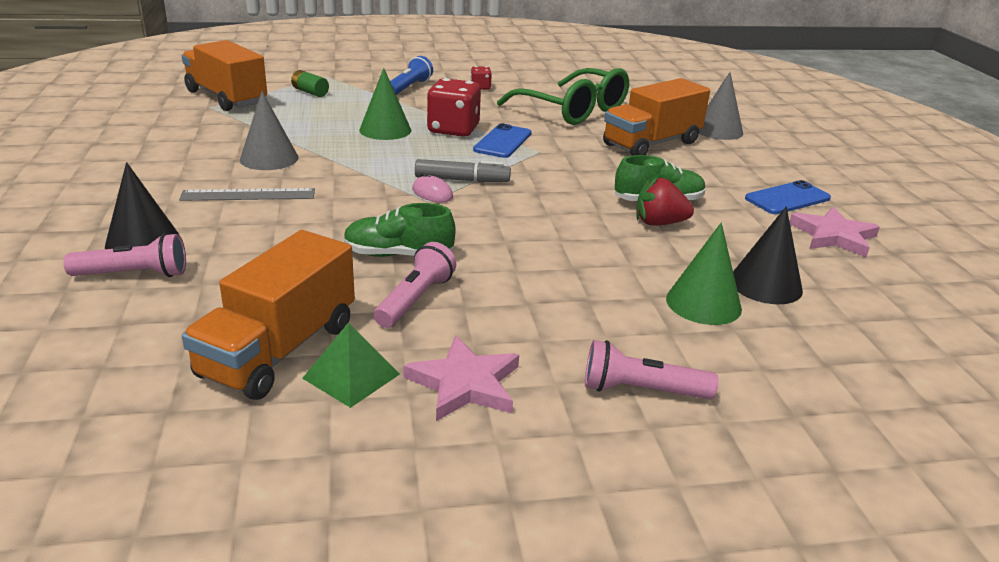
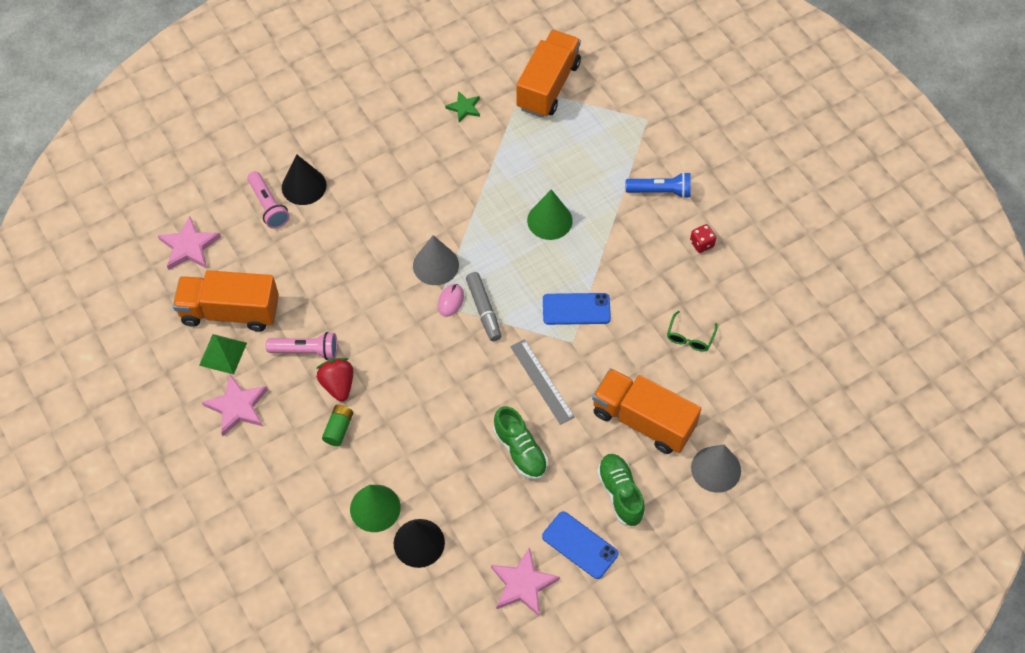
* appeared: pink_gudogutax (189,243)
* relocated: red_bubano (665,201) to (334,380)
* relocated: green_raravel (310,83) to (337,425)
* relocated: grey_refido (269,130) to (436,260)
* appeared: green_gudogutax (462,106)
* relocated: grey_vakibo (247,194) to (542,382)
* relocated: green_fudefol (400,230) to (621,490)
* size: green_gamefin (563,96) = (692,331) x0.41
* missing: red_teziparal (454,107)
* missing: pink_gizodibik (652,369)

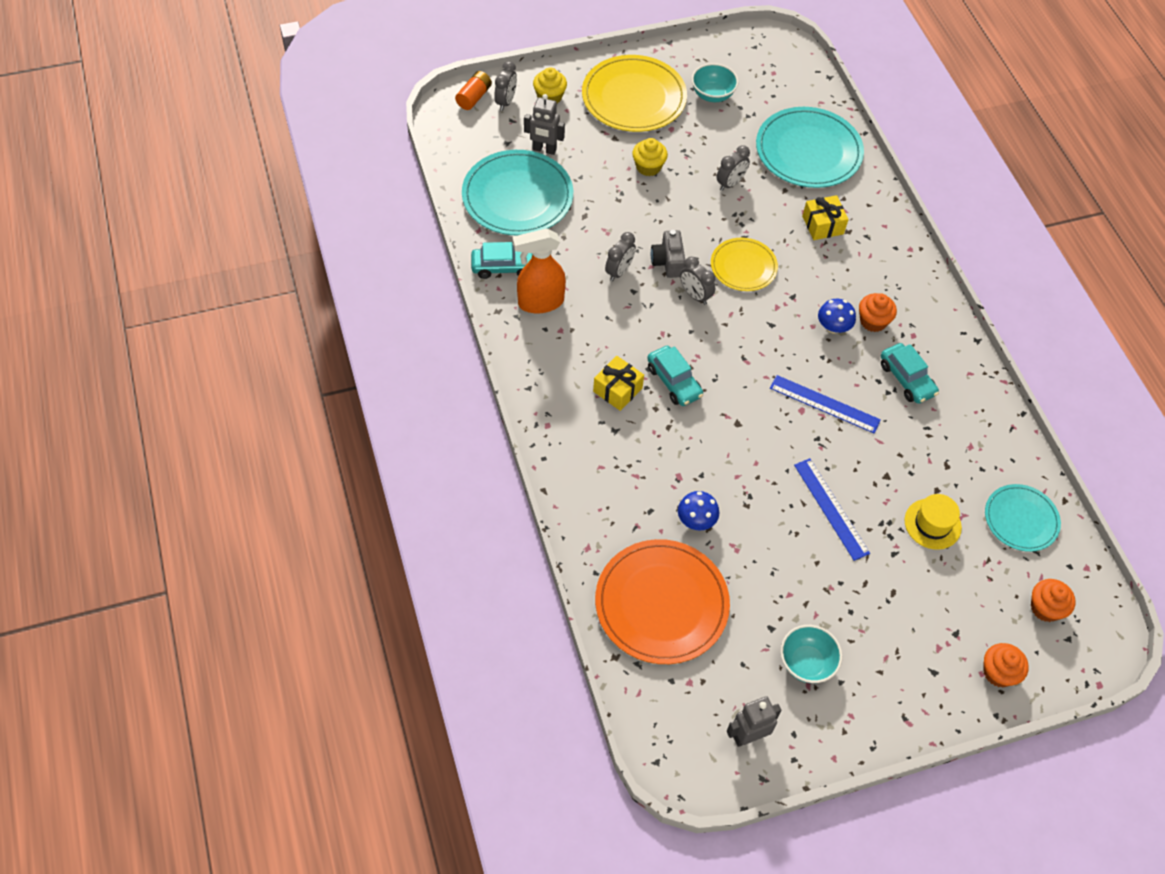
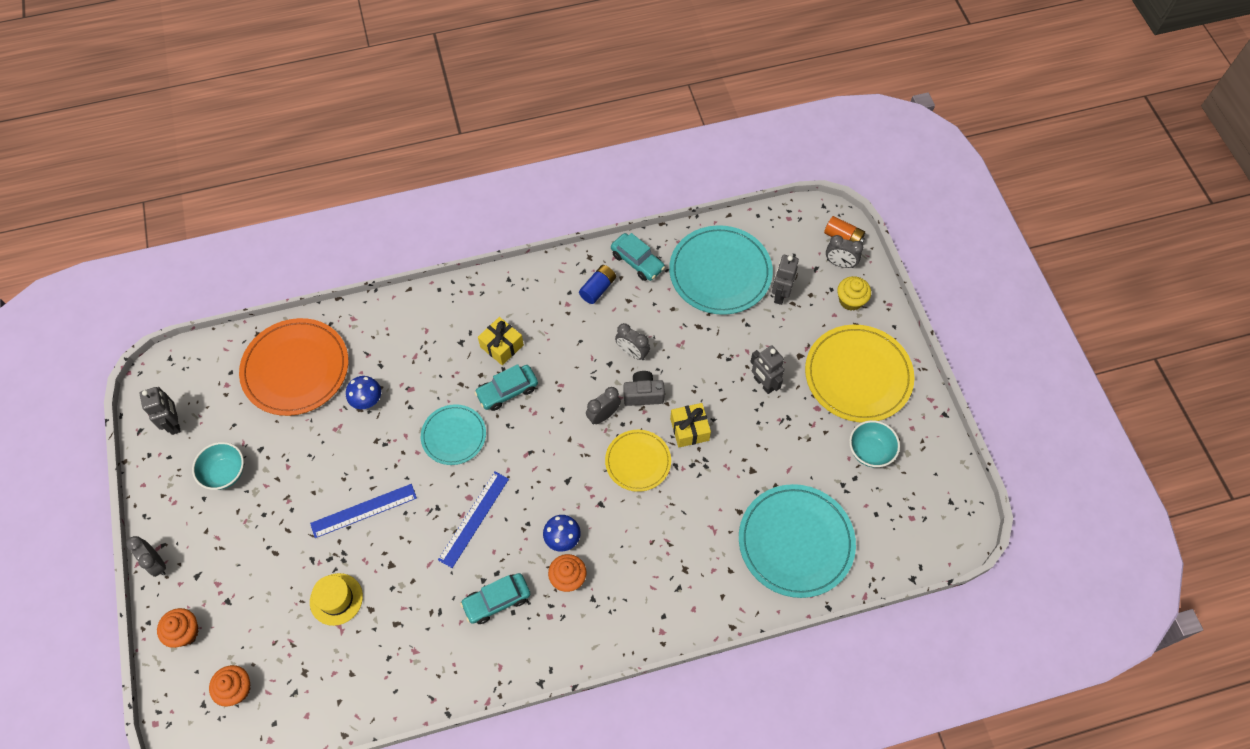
* relocated: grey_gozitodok (733,168) to (146,556)
* relocated: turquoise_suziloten (1023,518) to (453,434)
* exchanged: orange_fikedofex (539,271) to blue_raravel (597,284)
* spun: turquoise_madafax (501,260) = (638,257) 45 degrees counterclockwise
* relocated: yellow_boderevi (825,217) to (690,425)
* exchanged: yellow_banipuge (650,157) to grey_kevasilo (767,369)

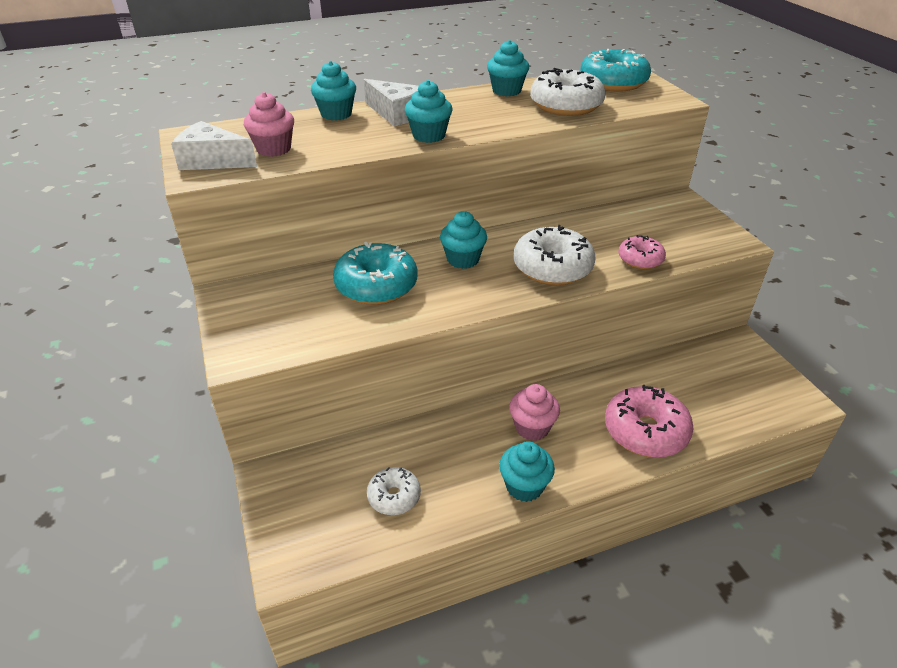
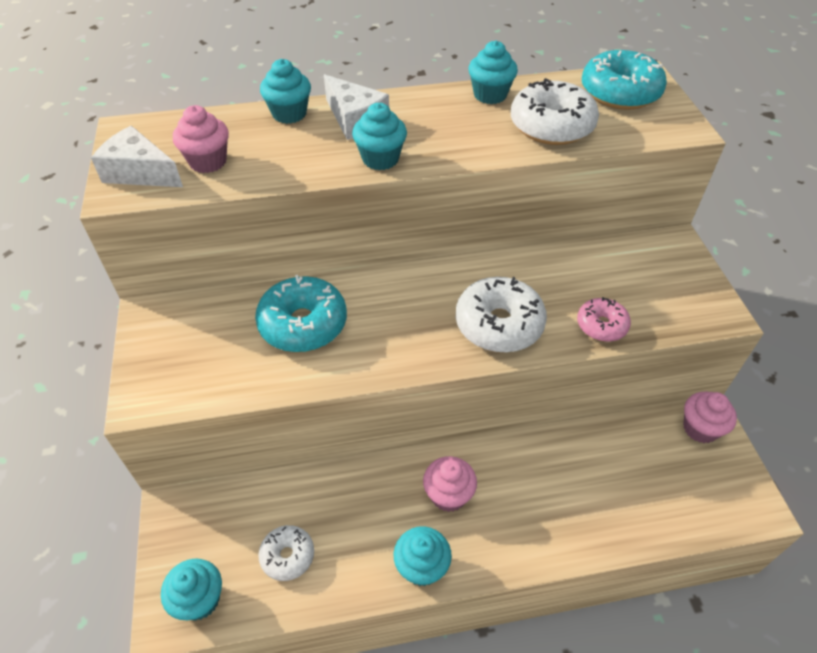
* relocated: turquoise_banipuge (463,240) to (191,589)
* appeared: pink_banipuge (710,417)
* missing: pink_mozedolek (649,421)

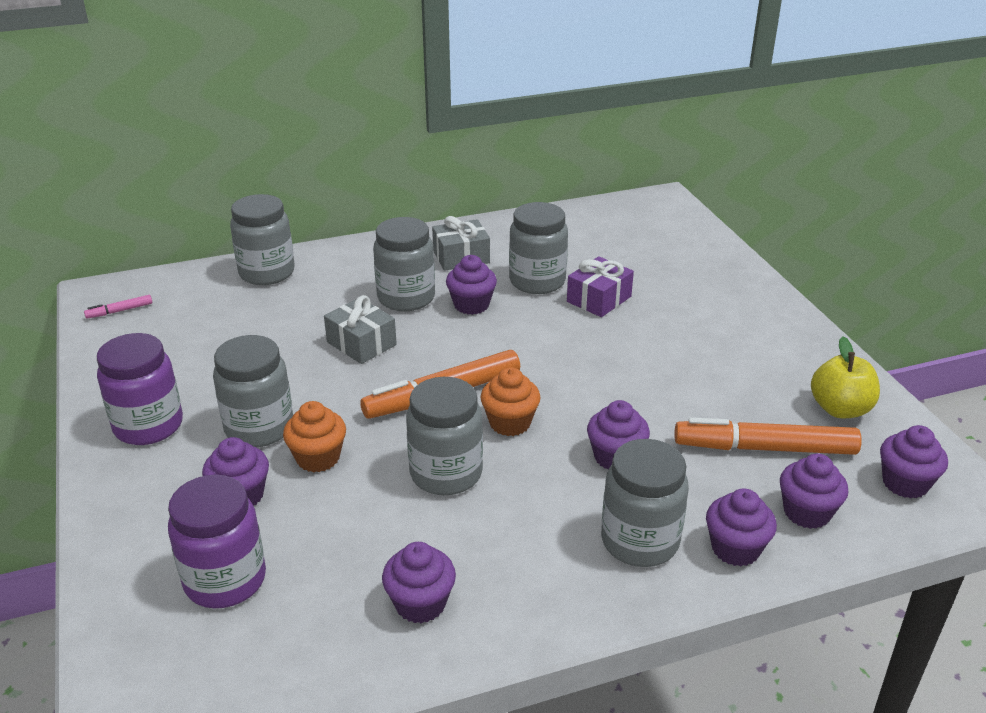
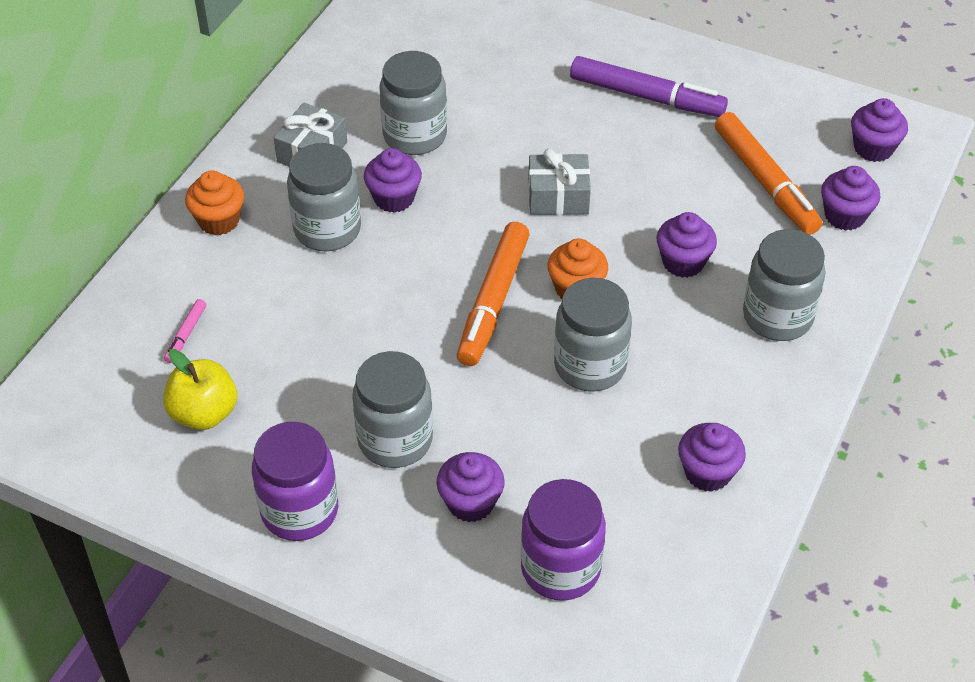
* relocated: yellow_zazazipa (845,377) to (200,389)
* relocated: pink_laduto (118,307) to (185,331)
* relocated: orange_banipuge (314,437) to (214,202)
* relocated: grey_boderevi (360,329) to (559,182)
* appeared: purple_laduto (649,86)
* spun: orange_laduto (768,436) = (768,173) 75 degrees counterclockwise
* missing: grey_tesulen (262,239)
* missing: purple_boderevi (600,286)
* missing: purple_banipuge (741,527)

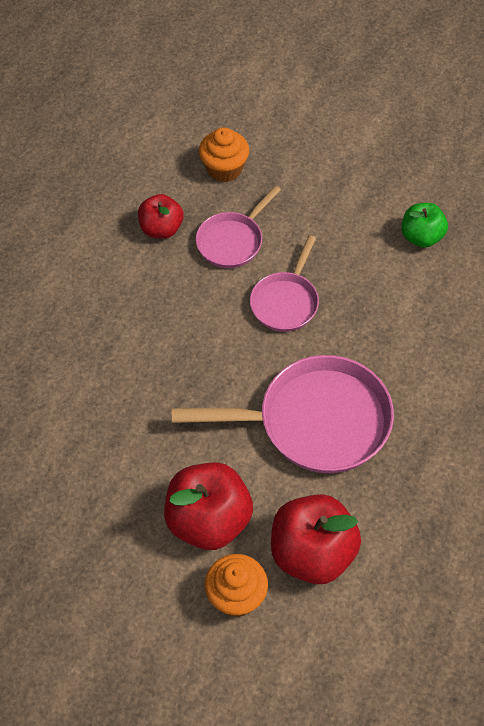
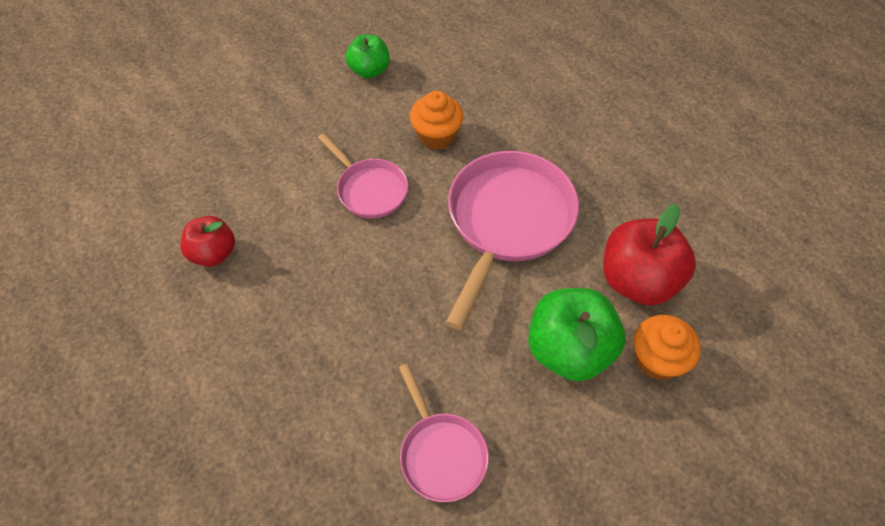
* relocated: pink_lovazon (238,227) to (444,432)
* relocated: orange_banipuge (224,154) to (437,120)
* colour: red_zazazipa (208,506) to green_zazazipa (576,334)

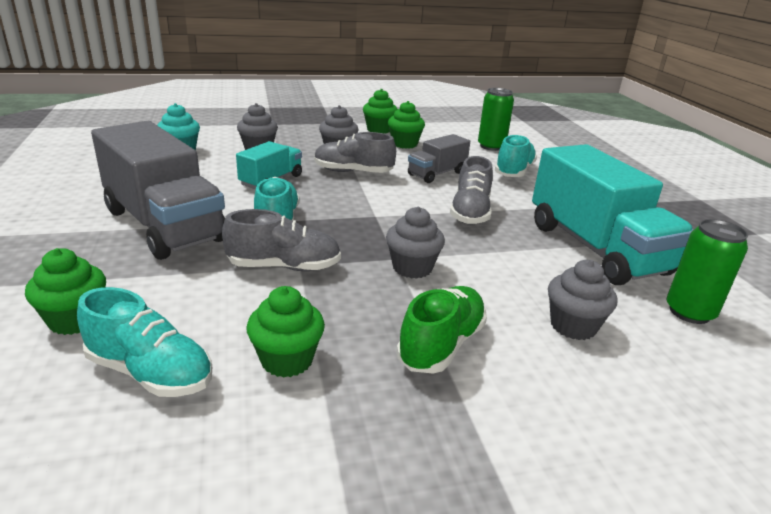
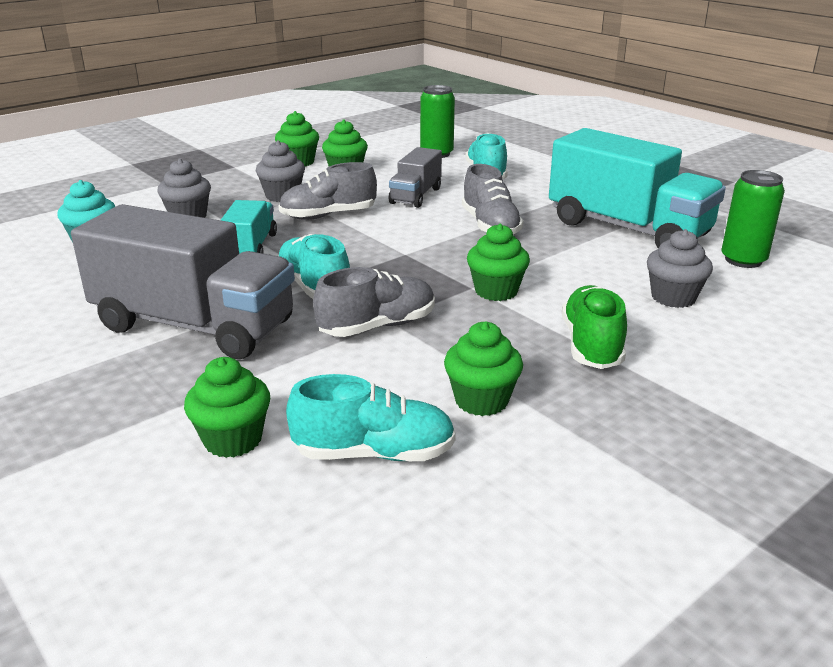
* colour: grey_banipuge (415,243) to green_banipuge (498,262)

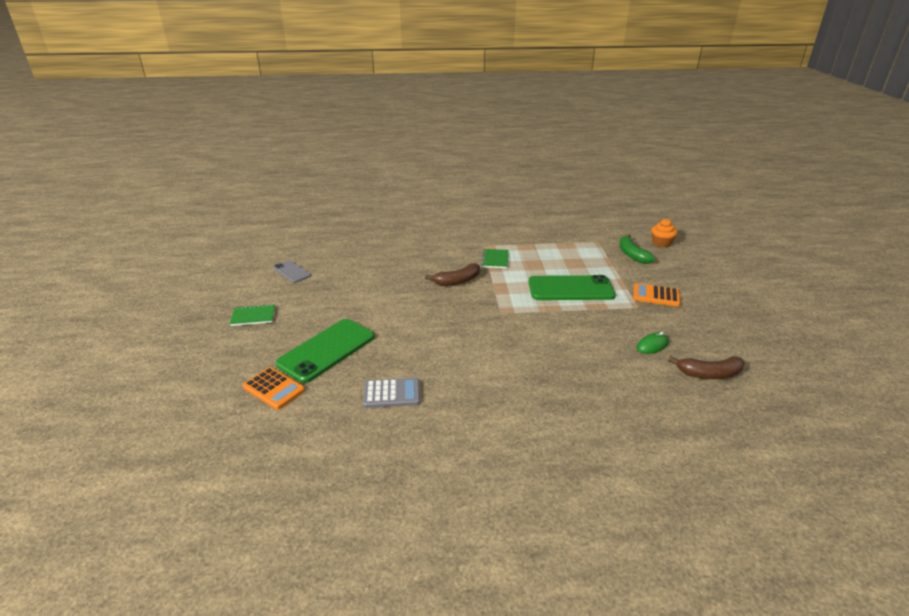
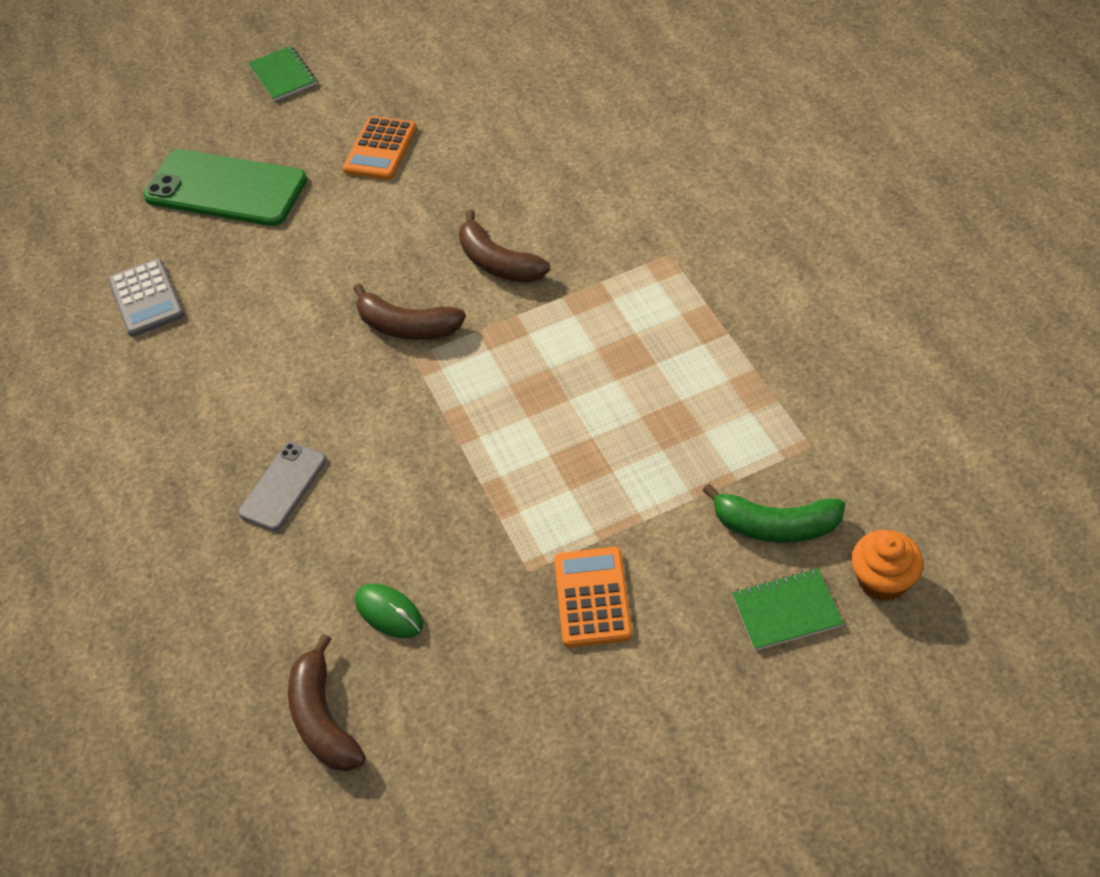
* relocated: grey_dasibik (292,271) to (282,486)
* relocated: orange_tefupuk (274,388) to (380,148)
* appeared: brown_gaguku (409,312)
* spun: green_gaguku (637,249) = (774,513) 135 degrees counterclockwise
* relocated: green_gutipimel (495,258) to (788,609)
* missing: green_dasibik (572,287)

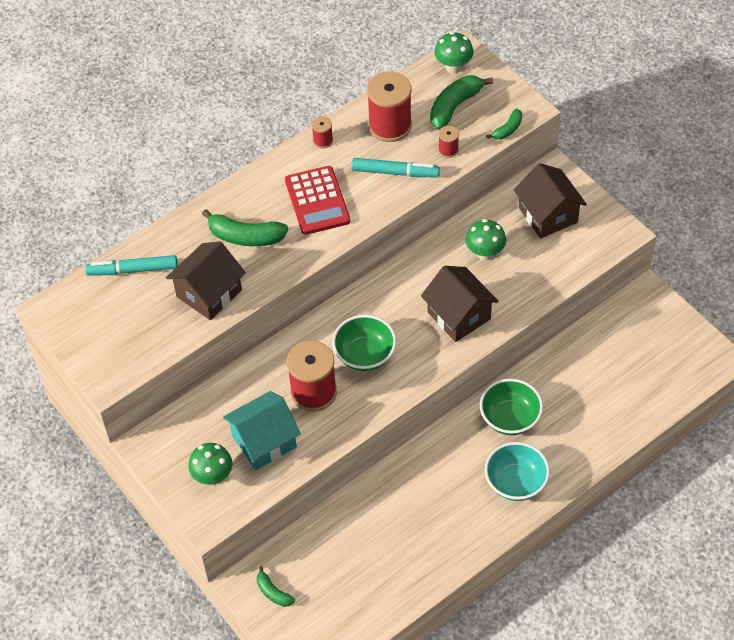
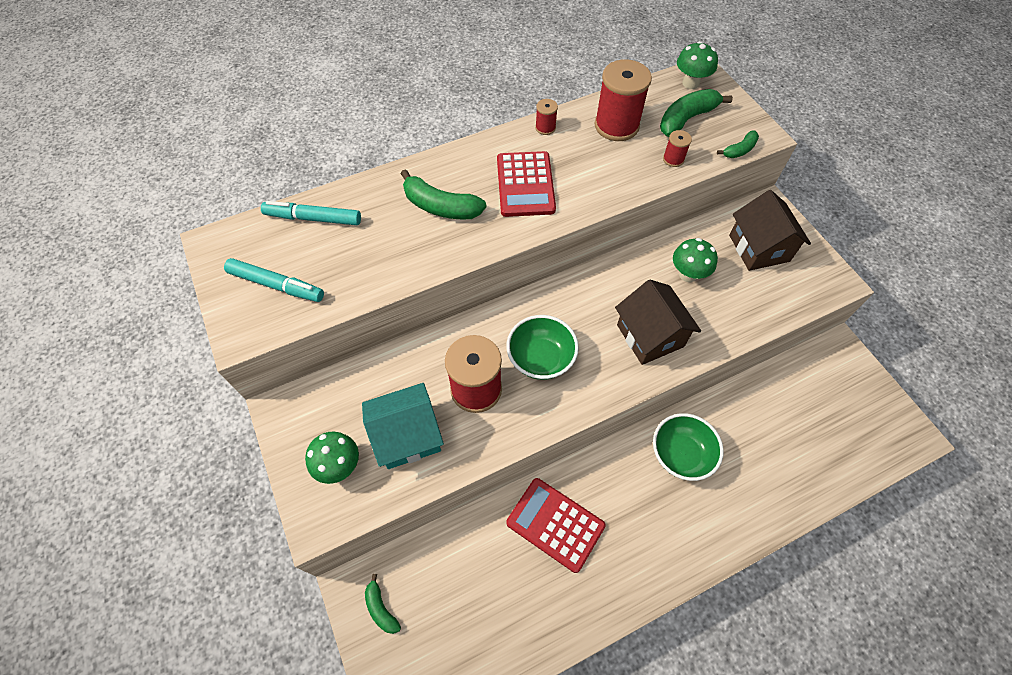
* relocated: turquoise_laduto (395,167) to (274,280)
* appeared: red_tefupuk (556,525)
* missing: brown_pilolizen (206,280)
* missing: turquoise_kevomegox (517,471)

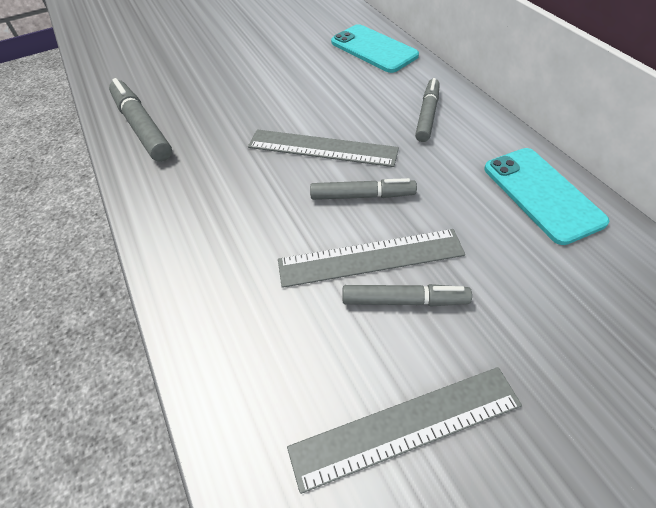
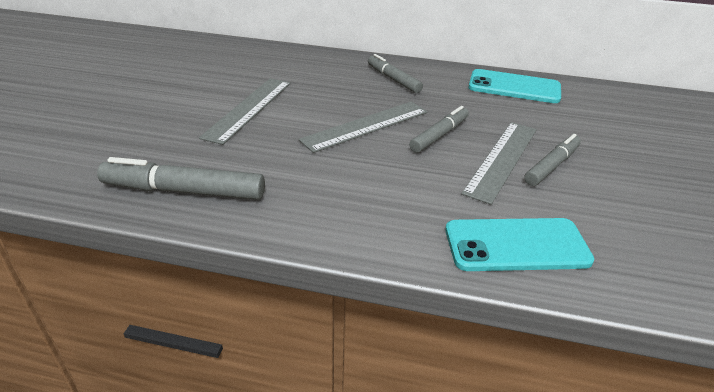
* relocated: grey_vakibo (404,430) to (245,111)
* relocated: turquoise_dasibik (375,48) to (519,244)

